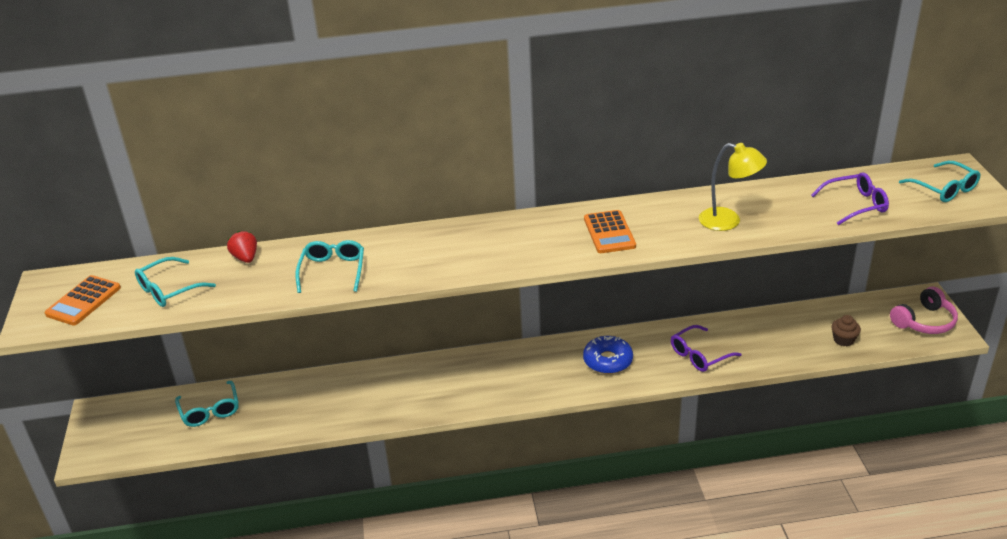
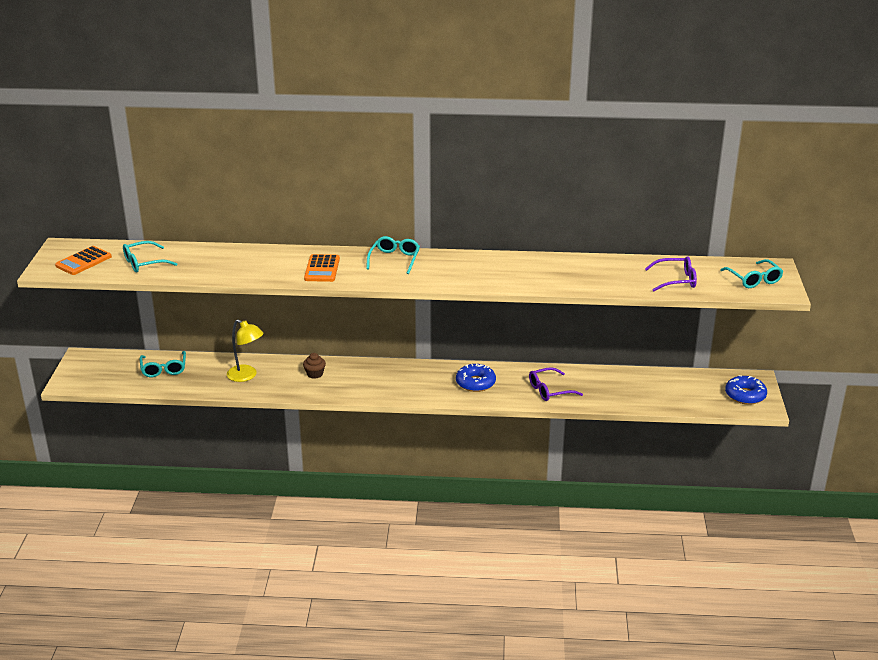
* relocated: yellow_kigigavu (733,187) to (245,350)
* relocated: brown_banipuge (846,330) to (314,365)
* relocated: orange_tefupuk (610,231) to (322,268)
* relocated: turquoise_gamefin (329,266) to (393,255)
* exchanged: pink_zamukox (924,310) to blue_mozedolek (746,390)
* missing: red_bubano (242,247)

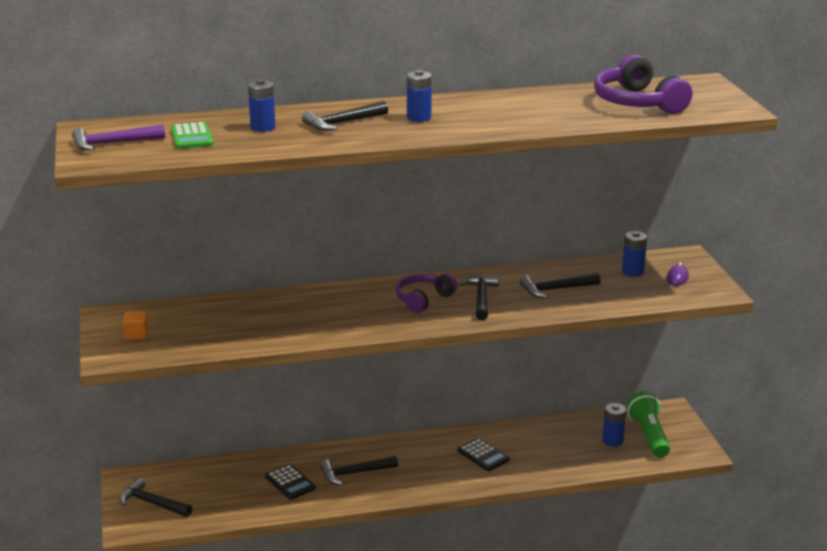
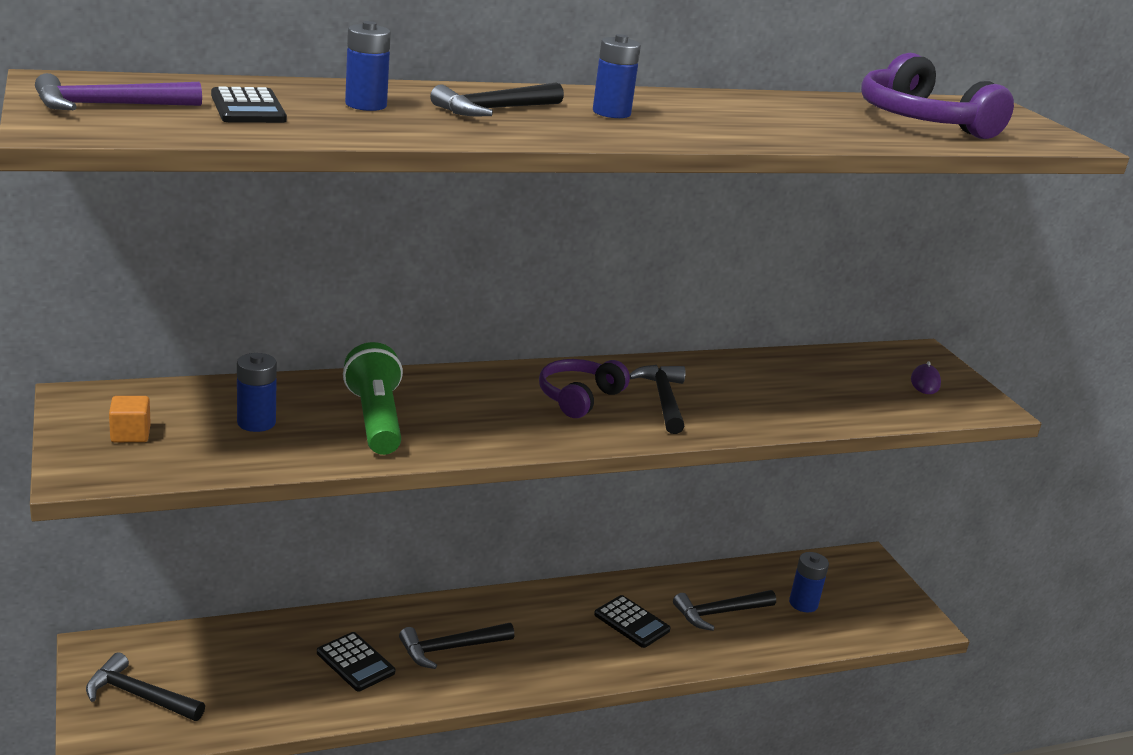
* colour: green_tefupuk (192,135) to black_tefupuk (249,105)
* relocated: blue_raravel (634,254) to (257,392)
* relocated: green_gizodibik (648,424) to (373,398)
* relocated: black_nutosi (560,285) to (724,610)

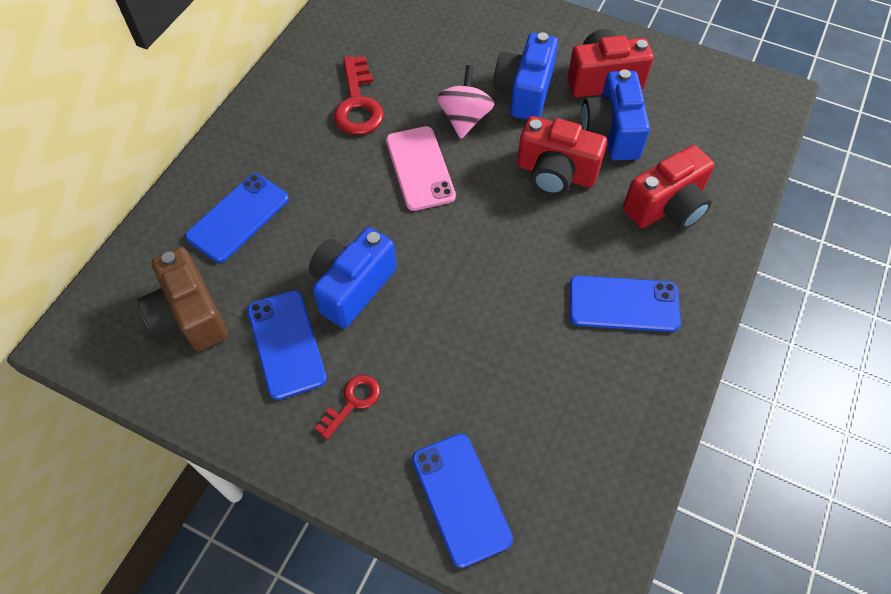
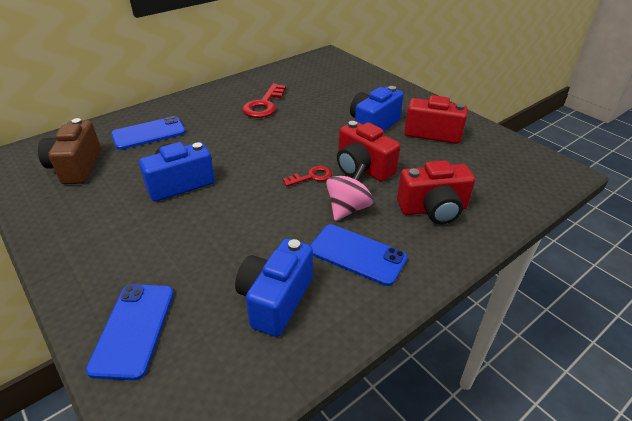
* relocated: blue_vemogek (615,114) to (274,287)
* relocated: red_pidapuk (347,407) to (307,176)
* relocated: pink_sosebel (466,102) to (349,192)
* missing: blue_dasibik (287,345)
* missing: pink_dasibik (421,168)

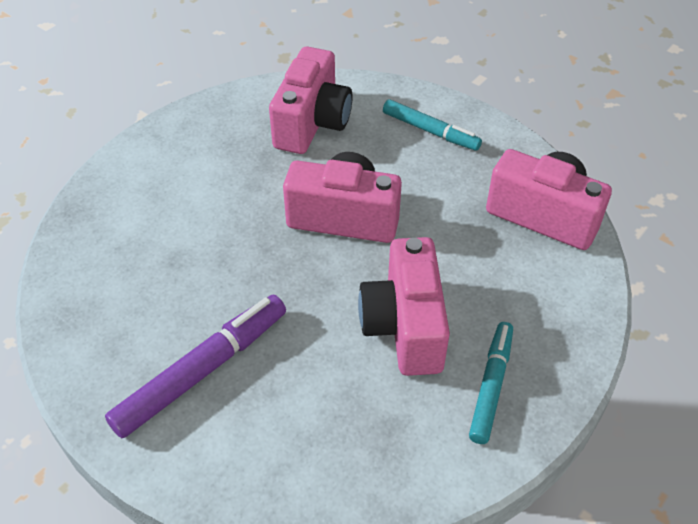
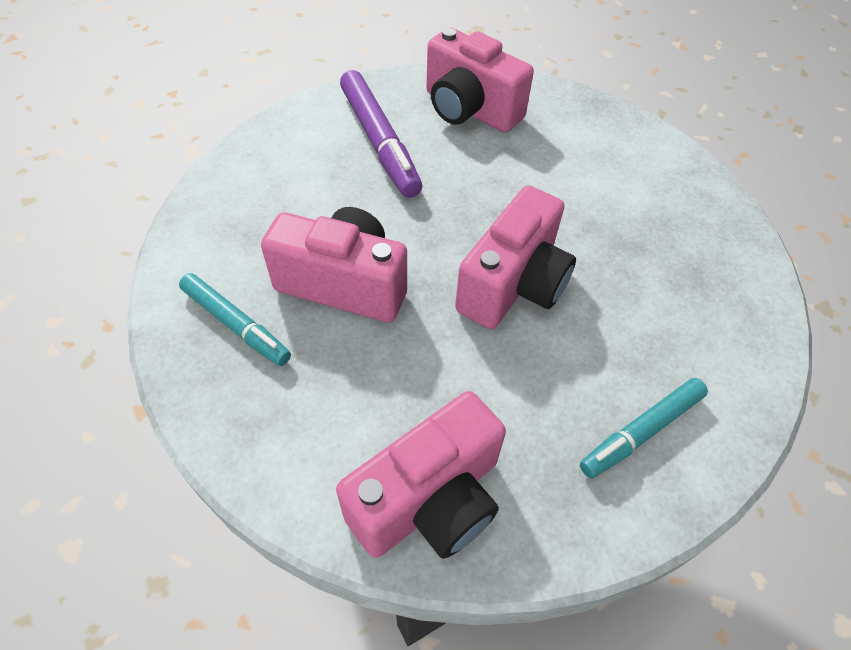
* relocated: pink_vemogek (311,100) to (480,80)

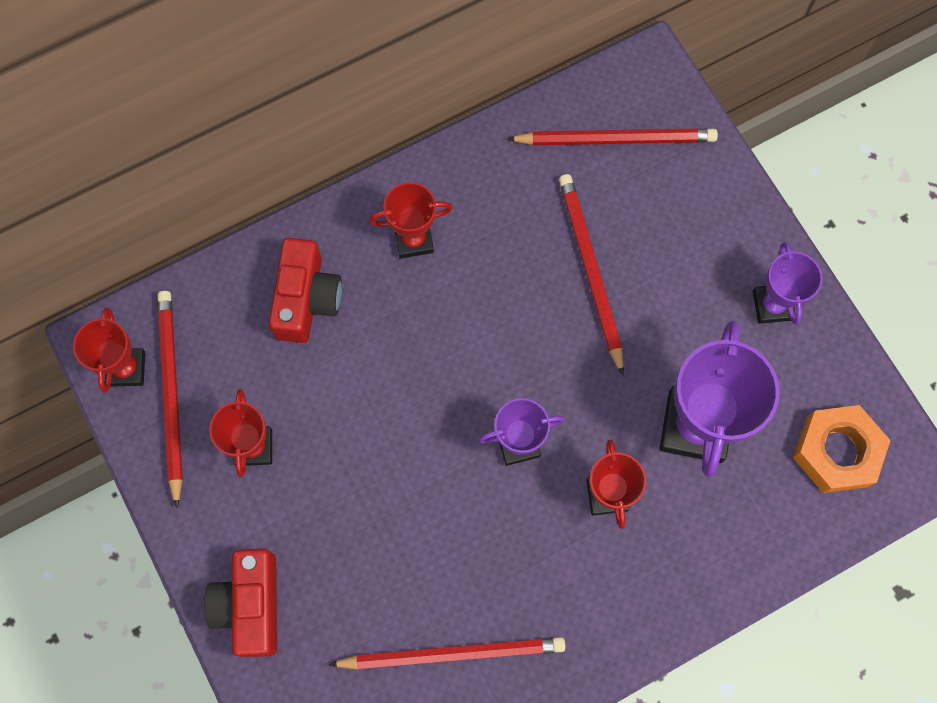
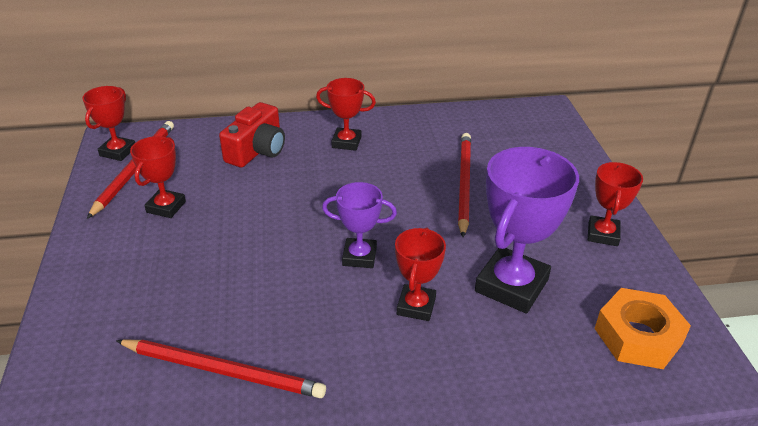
* colour: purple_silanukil (787,283) to red_silanukil (615,204)
* missing: red_vemogek (240,603)
* missing: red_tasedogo (612,136)

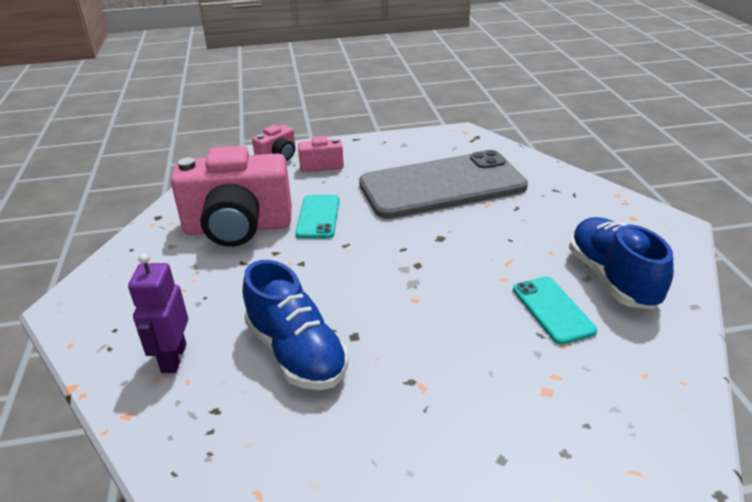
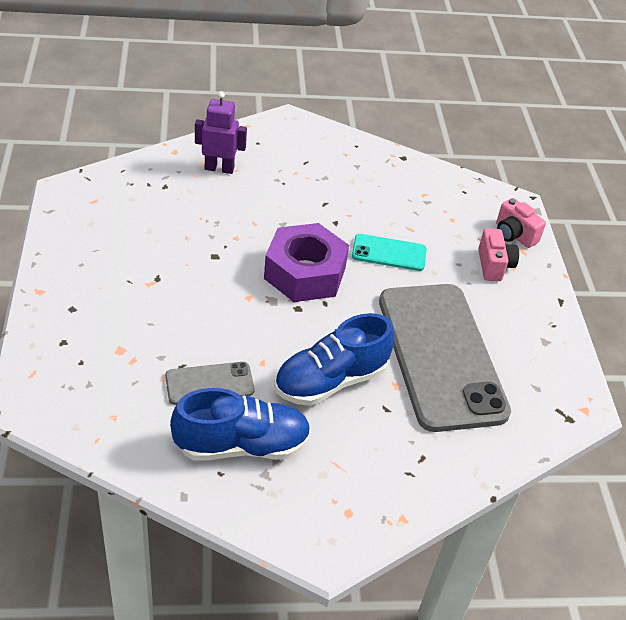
* colour: turquoise_dasibik (555,310) to grey_dasibik (210,383)
* appeared: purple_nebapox (306,262)
* relocated: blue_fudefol (295,325) to (334,359)
* missing: pink_vemogek (231,196)

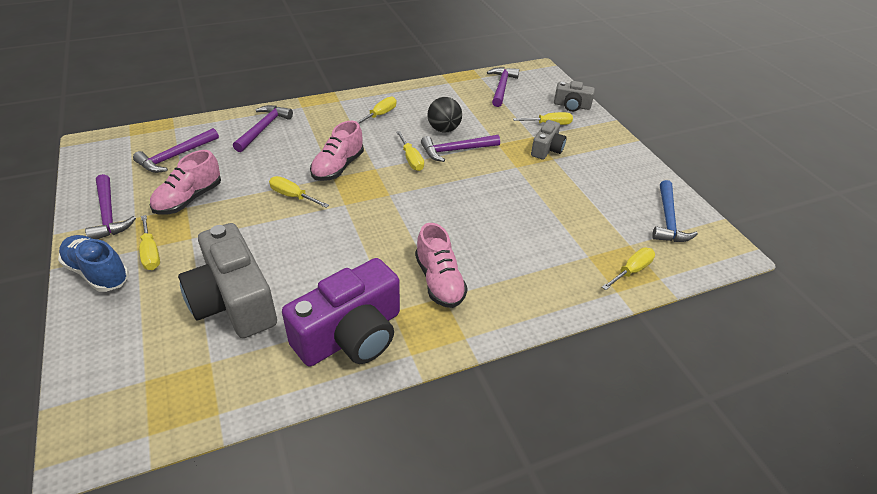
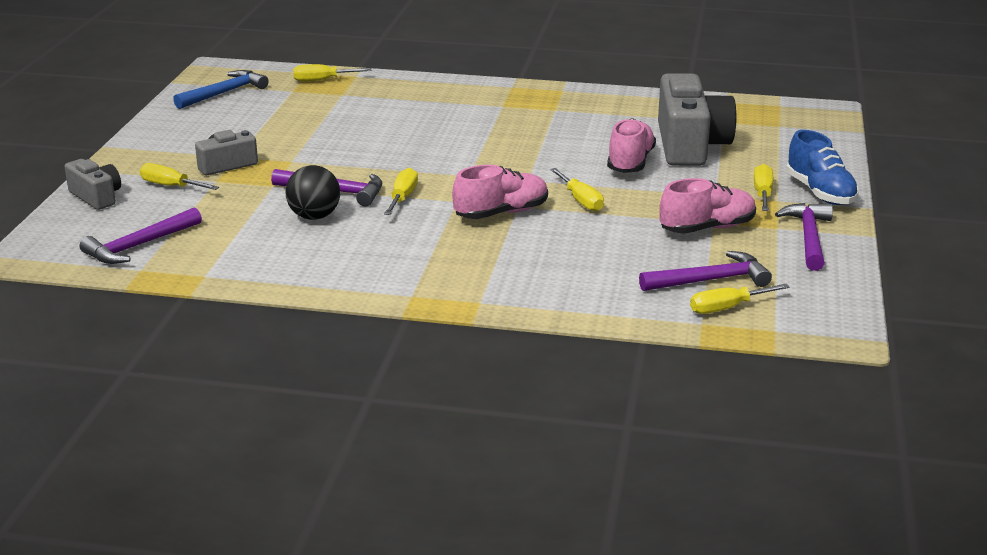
* relocated: pink_fudefol (441,265) to (631,145)
* relocated: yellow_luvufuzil (377,110) to (740,299)
* missing: purple_nutosi (263,128)
* missing: purple_vemogek (341,312)

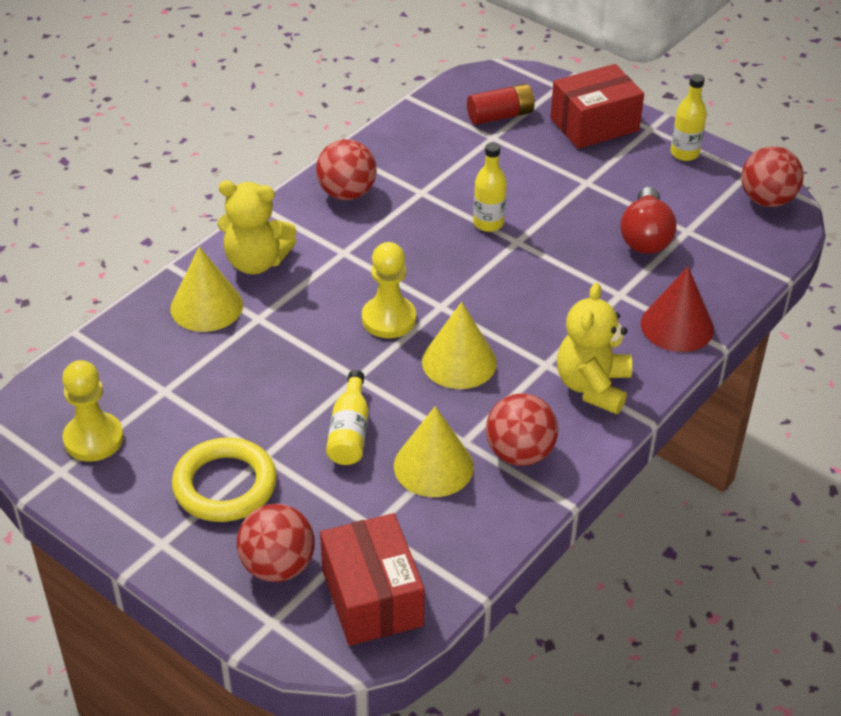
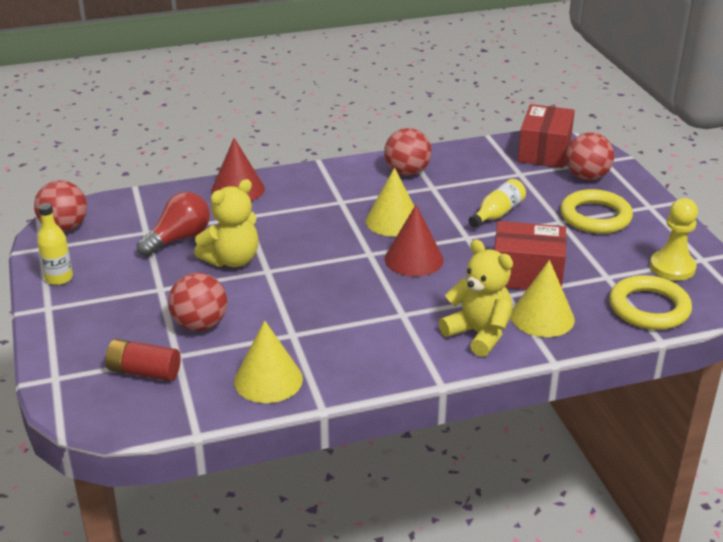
* relocated: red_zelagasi (346,169) to (197,302)
* relocated: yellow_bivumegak (594,348) to (226,223)
* relocated: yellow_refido (434,451) to (268,361)
* exchanged: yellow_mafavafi (389,290) to red_refido (414,241)
* relocated: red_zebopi (597,106) to (530,255)
* appeared: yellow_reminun (650,302)
* missing: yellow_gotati (490,187)

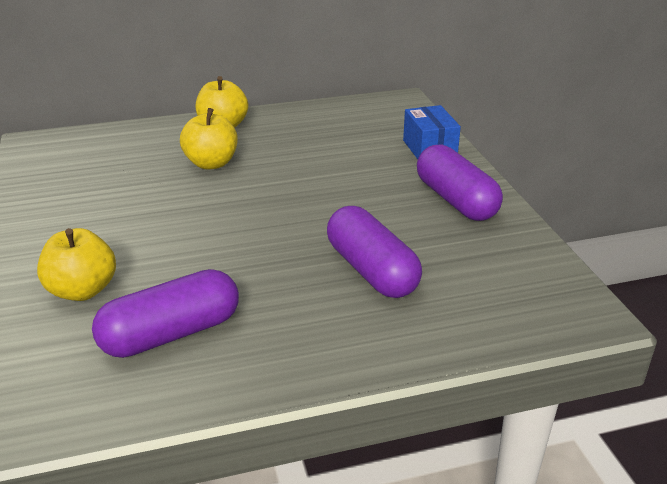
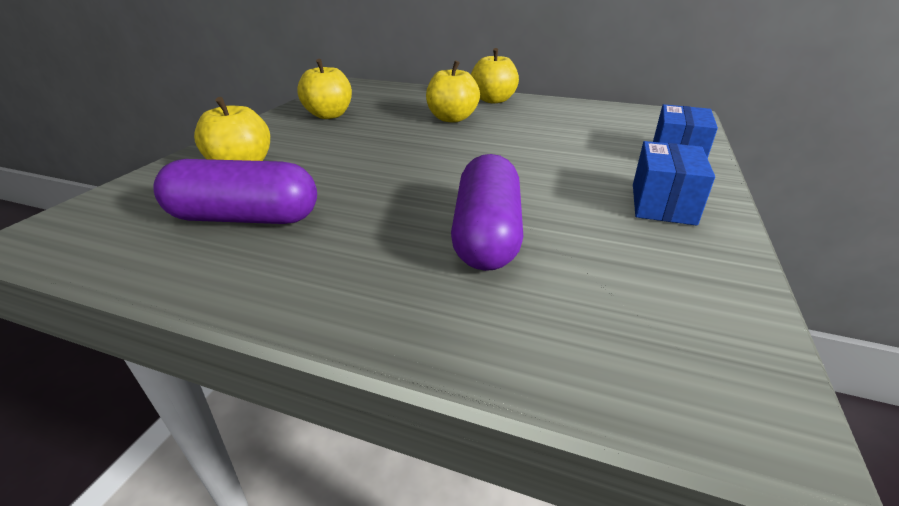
* appeared: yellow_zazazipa (324,89)
* exchanged: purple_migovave (460,182) to blue_zebopi (674,183)

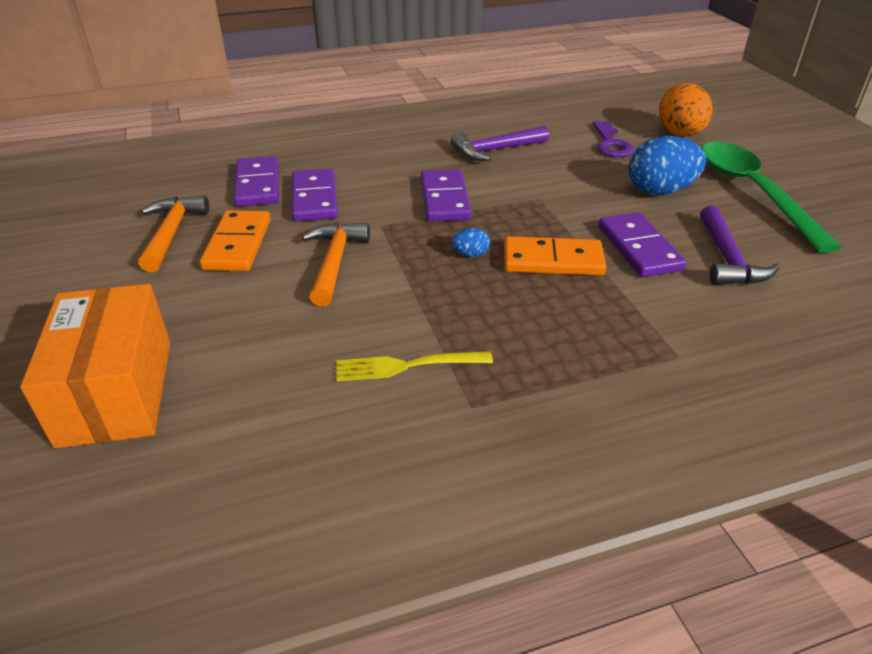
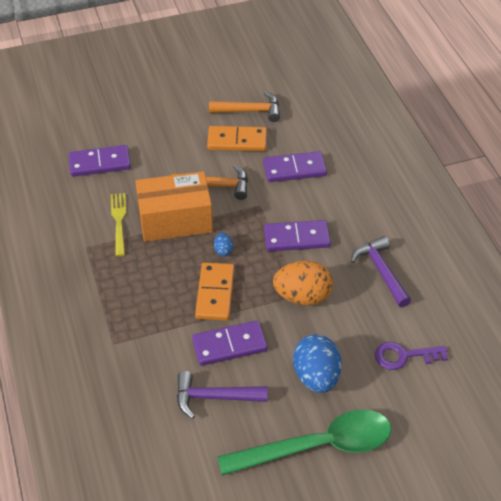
* relocated: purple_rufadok (256,181) to (100,161)
* relocated: orange_zebopi (95,366) to (174,206)
* relocated: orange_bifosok (686,110) to (303,283)

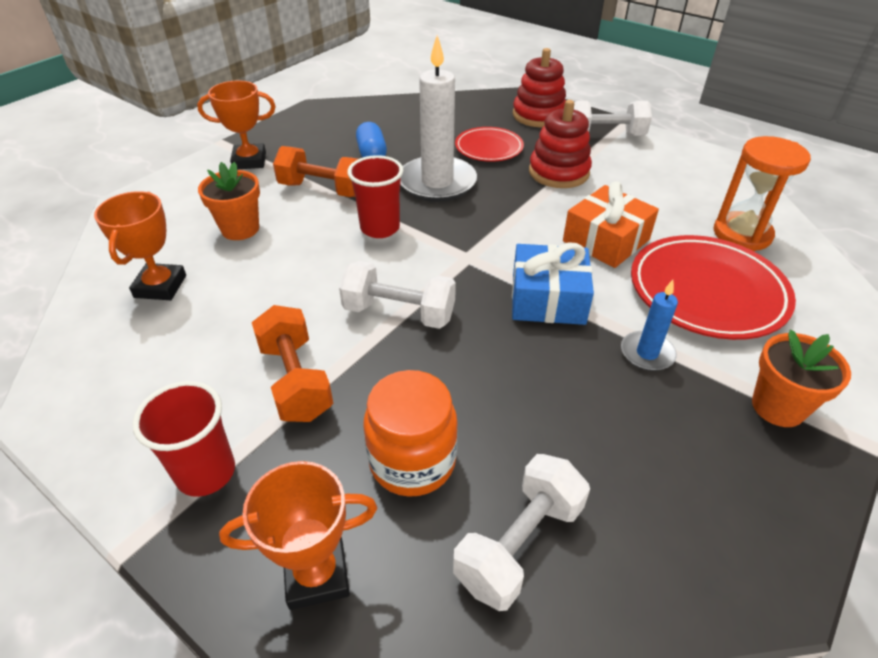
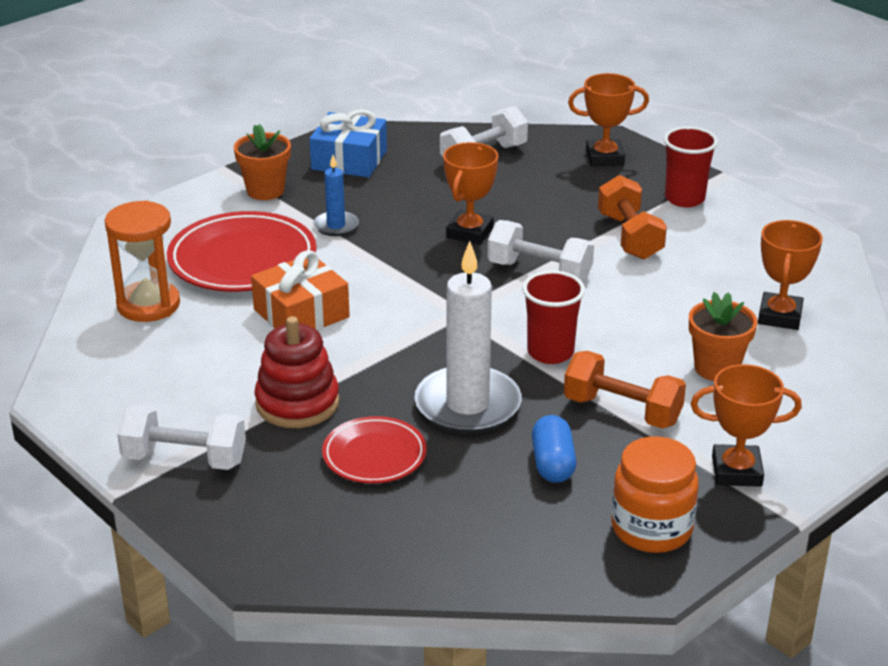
* relocated: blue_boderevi (553,283) to (348,143)
* appeared: orange_silanukil (470,193)
* relocated: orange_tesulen (410,433) to (655,495)
* missing: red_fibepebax (539,87)

